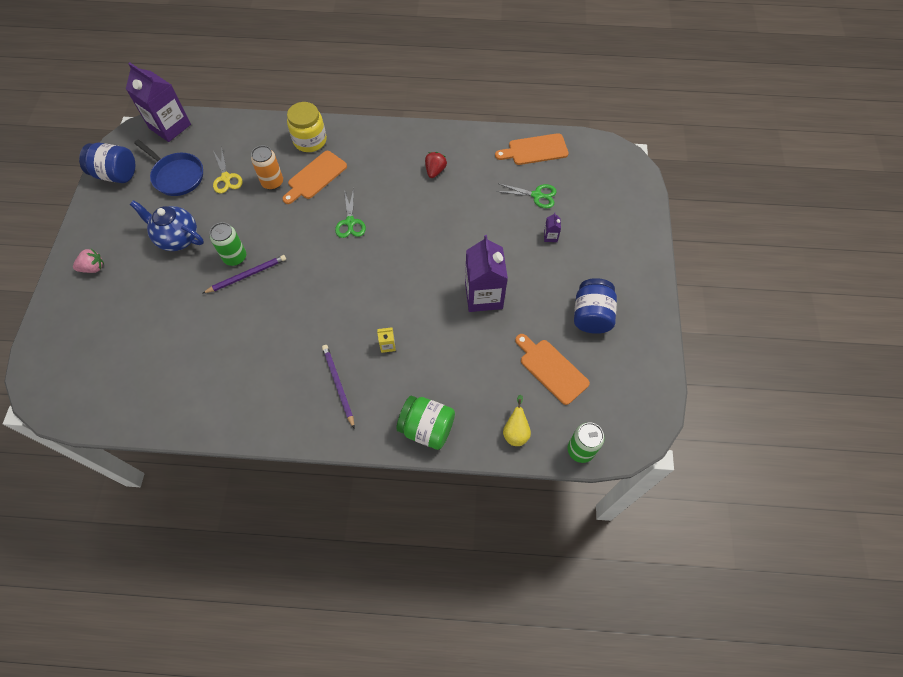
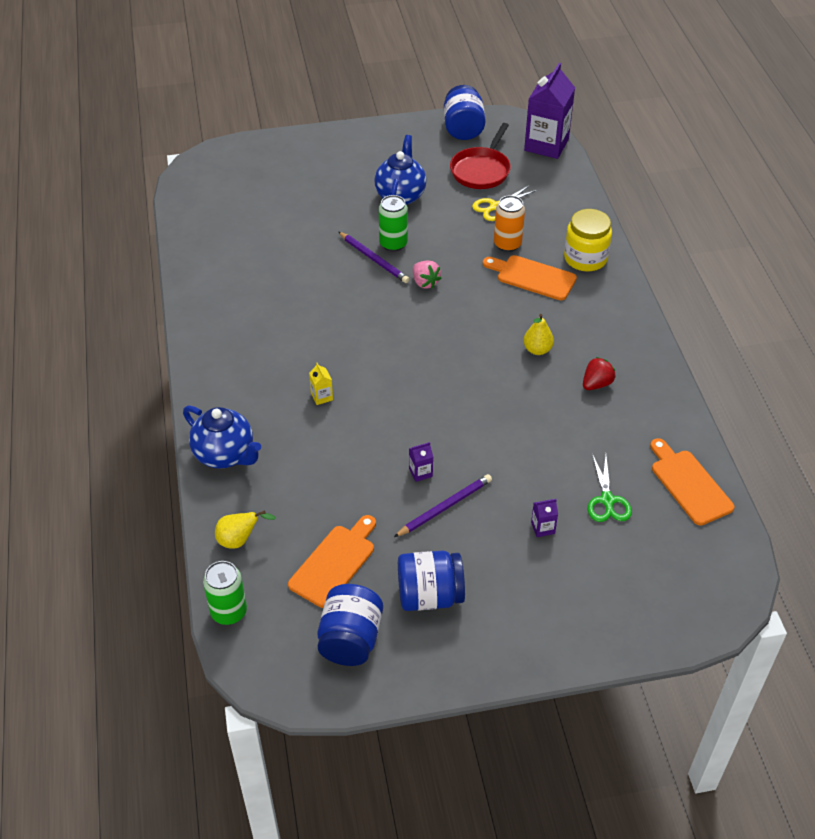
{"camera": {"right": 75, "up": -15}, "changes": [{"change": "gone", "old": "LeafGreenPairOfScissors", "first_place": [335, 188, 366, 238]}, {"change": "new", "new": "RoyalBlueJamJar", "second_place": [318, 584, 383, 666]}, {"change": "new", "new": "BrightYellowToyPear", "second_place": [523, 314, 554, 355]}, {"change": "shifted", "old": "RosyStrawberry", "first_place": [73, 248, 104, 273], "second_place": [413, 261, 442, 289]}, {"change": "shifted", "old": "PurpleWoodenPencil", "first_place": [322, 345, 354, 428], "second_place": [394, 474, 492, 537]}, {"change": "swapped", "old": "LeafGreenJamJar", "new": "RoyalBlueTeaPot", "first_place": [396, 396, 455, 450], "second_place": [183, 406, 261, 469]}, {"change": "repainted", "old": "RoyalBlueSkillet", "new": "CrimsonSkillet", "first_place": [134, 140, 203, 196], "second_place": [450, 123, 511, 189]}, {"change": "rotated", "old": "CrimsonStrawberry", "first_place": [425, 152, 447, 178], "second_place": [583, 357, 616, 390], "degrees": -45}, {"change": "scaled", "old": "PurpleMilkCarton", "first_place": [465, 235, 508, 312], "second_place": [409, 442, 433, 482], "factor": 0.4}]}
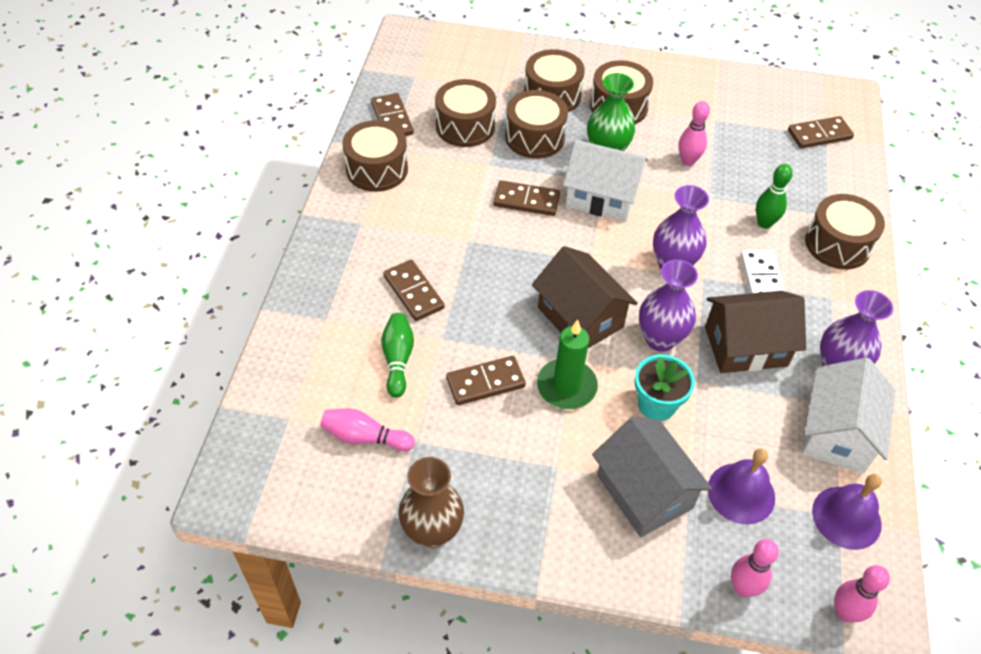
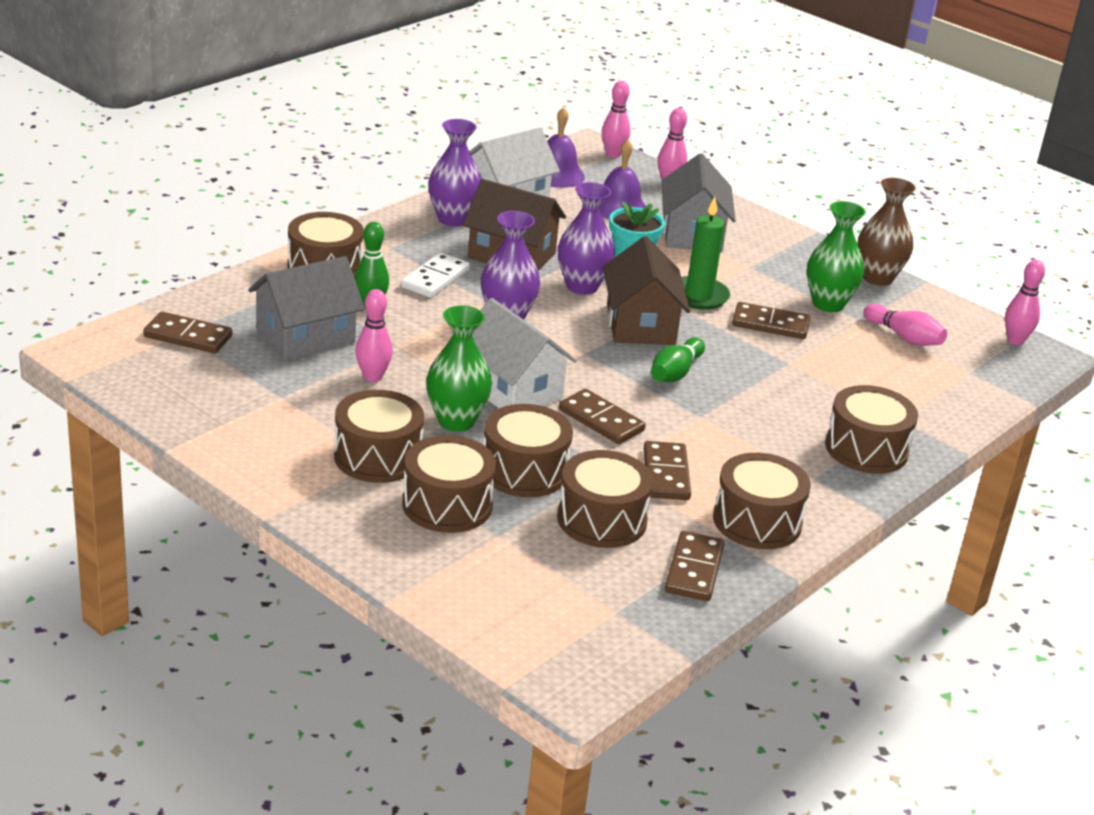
{"camera": {"right": -150, "up": -20}, "changes": [{"change": "new", "new": "GrayToyHouse", "second_place": [248, 256, 365, 360]}, {"change": "new", "new": "LeafGreenFlowerVase", "second_place": [807, 201, 866, 312]}, {"change": "new", "new": "DarkBrownToyDrum", "second_place": [825, 385, 918, 474]}, {"change": "new", "new": "RosyBowlingPin", "second_place": [1005, 260, 1045, 345]}, {"change": "shifted", "old": "LeafGreenBowlingPin", "first_place": [381, 313, 414, 398], "second_place": [651, 337, 705, 382]}, {"change": "shifted", "old": "DarkBrownDomino", "first_place": [383, 260, 445, 321], "second_place": [644, 441, 691, 500]}]}
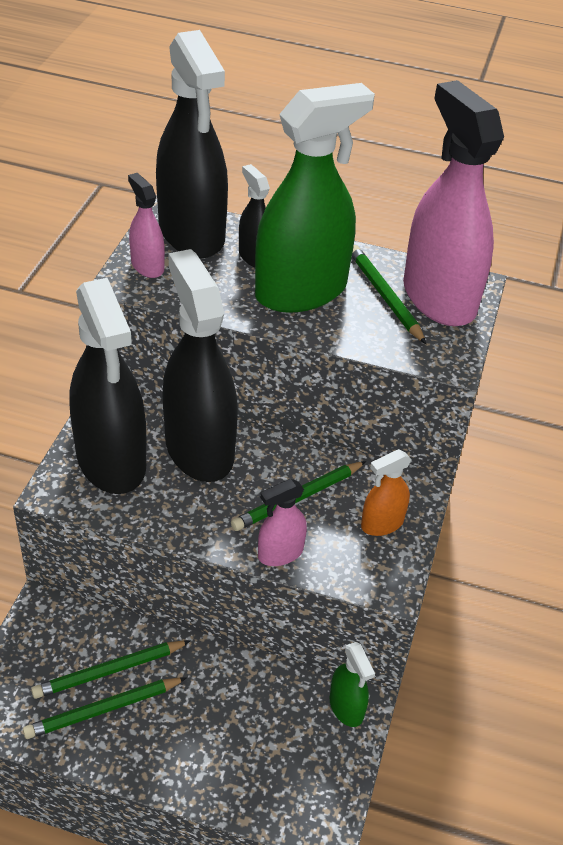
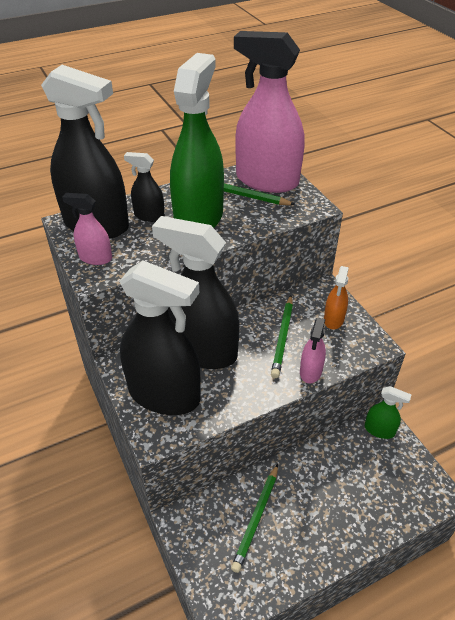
{"camera": {"right": -40, "up": 0}, "changes": [{"change": "gone", "old": "LeafGreenWoodenPencil", "first_place": [23, 677, 186, 739]}]}
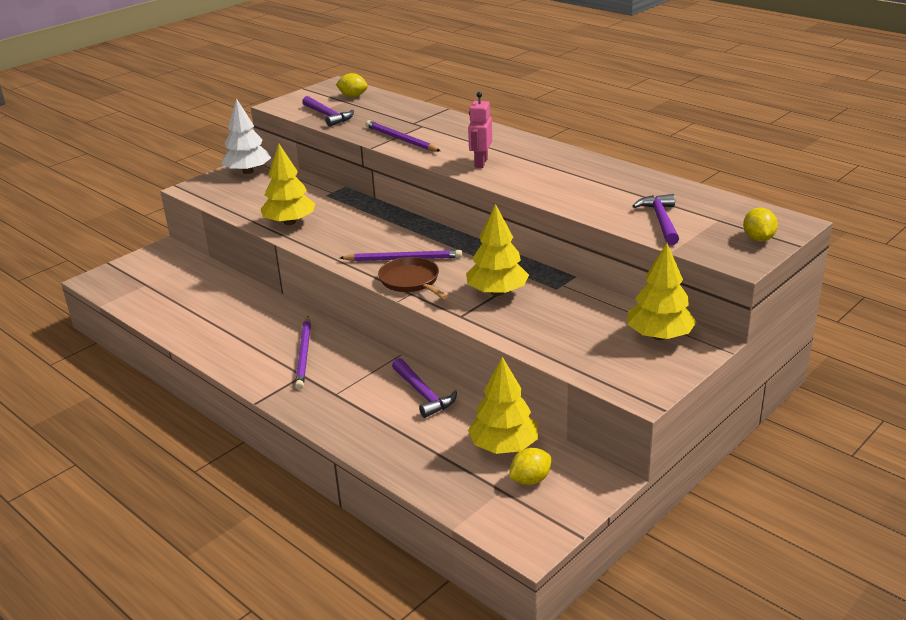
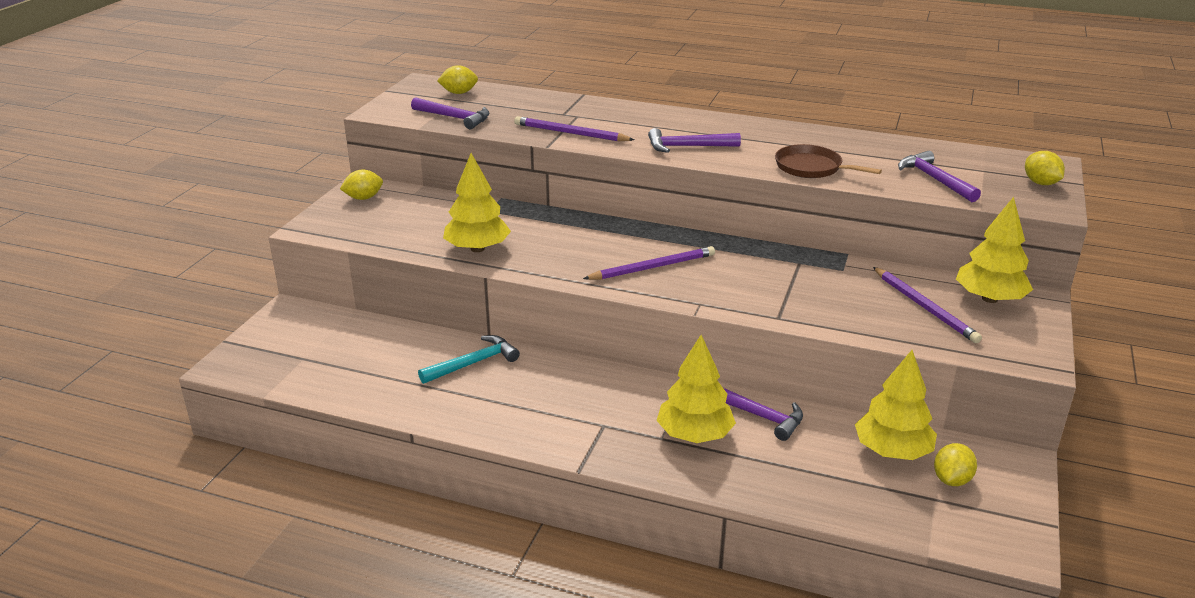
{"camera": {"right": -25, "up": 0}, "changes": [{"change": "new", "new": "TealCarpenter'sHammer", "second_place": [418, 335, 520, 384]}, {"change": "shifted", "old": "PurpleWoodenPencil", "first_place": [295, 316, 311, 390], "second_place": [873, 267, 982, 343]}, {"change": "shifted", "old": "DarkBrownSkillet", "first_place": [378, 257, 448, 299], "second_place": [775, 144, 882, 178]}, {"change": "shifted", "old": "BrightYellowFirTree", "first_place": [466, 204, 529, 296], "second_place": [656, 335, 736, 443]}, {"change": "swapped", "old": "WhiteFirTree", "new": "BrightYellowToyLemon", "first_place": [221, 98, 271, 174], "second_place": [340, 170, 383, 200]}, {"change": "swapped", "old": "RosyRobotFigure", "new": "PurpleCarpenter'sHammer", "first_place": [468, 92, 492, 168], "second_place": [648, 128, 741, 153]}]}
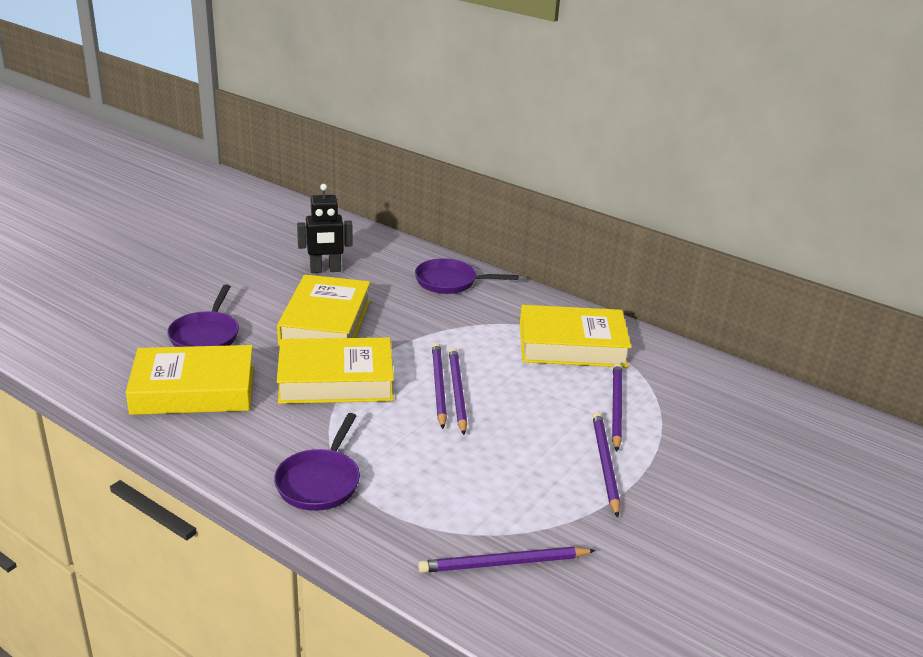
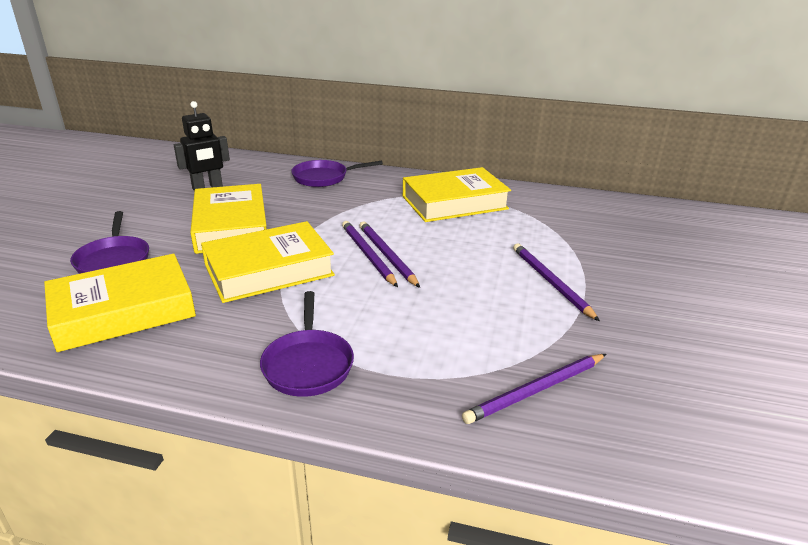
{"camera": {"right": -20, "up": 0}, "changes": [{"change": "gone", "old": "PurpleWoodenPencil", "first_place": [612, 363, 622, 451]}]}
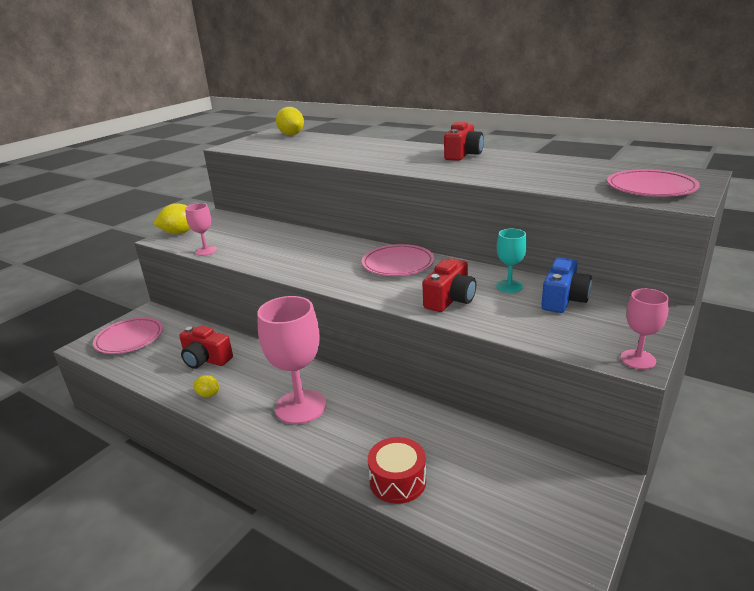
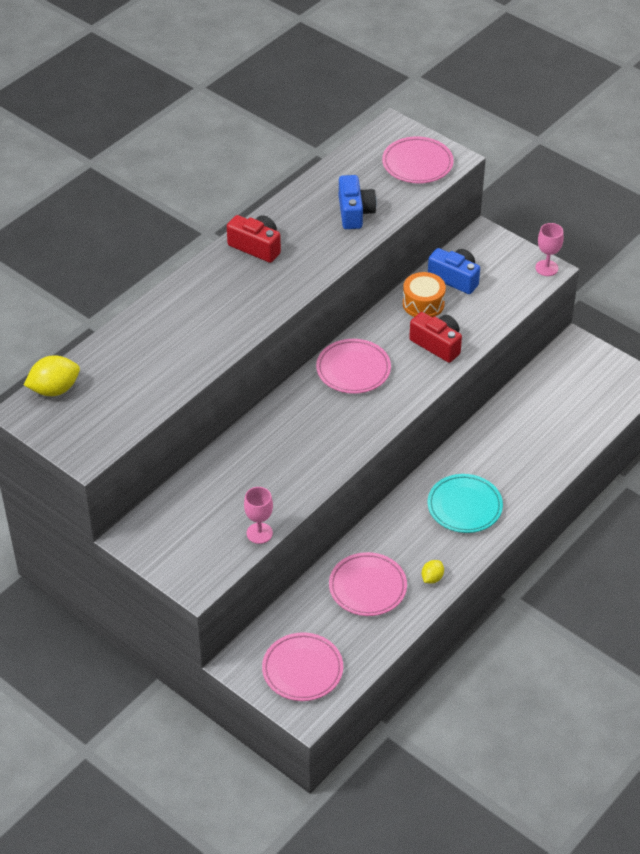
{"camera": {"right": -85, "up": 20}, "changes": [{"change": "gone", "old": "BrightYellowToyLemon", "first_place": [153, 203, 191, 234]}, {"change": "gone", "old": "CrimsonToyDrum", "first_place": [368, 437, 426, 504]}, {"change": "new", "new": "RoyalBlueCompactCamera", "second_place": [339, 175, 377, 229]}, {"change": "swapped", "old": "CrimsonCompactCamera", "new": "RosyFlatDish", "first_place": [179, 325, 233, 369], "second_place": [329, 552, 407, 616]}, {"change": "swapped", "old": "RosyChalice", "new": "TealFlatDish", "first_place": [257, 296, 326, 424], "second_place": [428, 474, 503, 533]}, {"change": "swapped", "old": "TealChalice", "new": "BrightOrangeToyDrum", "first_place": [496, 229, 527, 293], "second_place": [403, 272, 446, 317]}]}
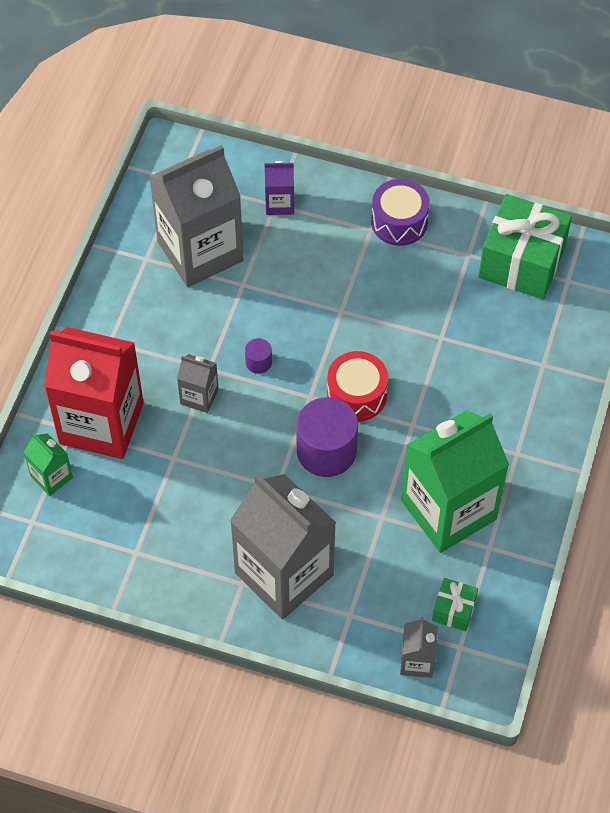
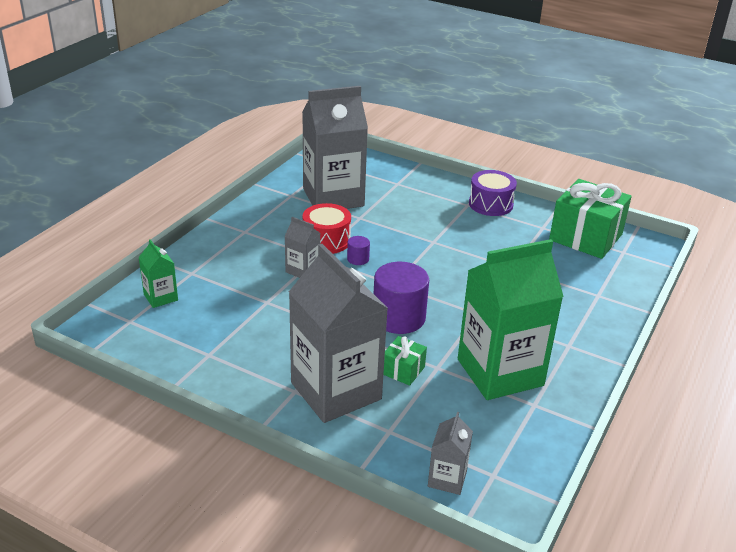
{"camera": {"right": 10, "up": -25}, "changes": [{"change": "gone", "old": "CrimsonMilkCarton", "first_place": [44, 327, 144, 459]}, {"change": "gone", "old": "PurpleMilkCarton", "first_place": [265, 161, 294, 215]}, {"change": "shifted", "old": "CrimsonToyDrum", "first_place": [327, 351, 388, 422], "second_place": [303, 203, 351, 254]}, {"change": "shifted", "old": "LeafGreenGift", "first_place": [432, 578, 478, 631], "second_place": [383, 336, 427, 386]}]}
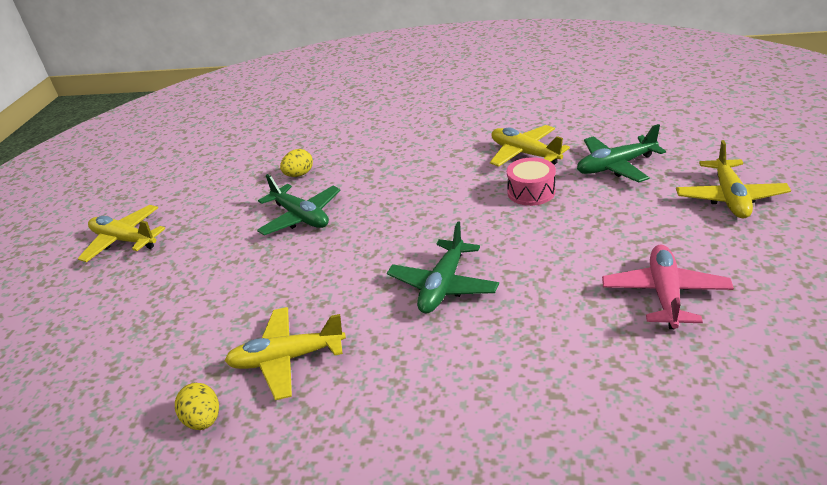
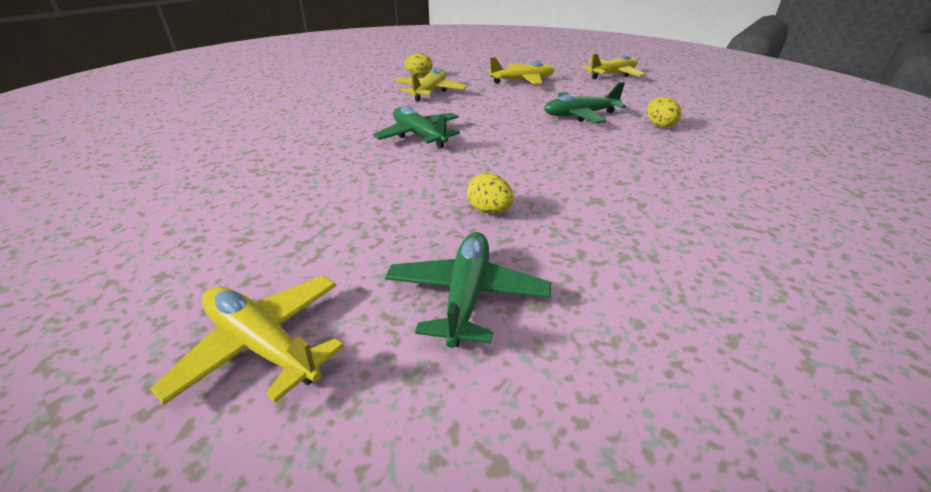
{"camera": {"right": 115, "up": 0}, "changes": [{"change": "gone", "old": "RosyPlane", "first_place": [602, 245, 734, 329]}, {"change": "shifted", "old": "BrightYellowPlane", "first_place": [490, 125, 570, 167], "second_place": [488, 57, 554, 85]}, {"change": "swapped", "old": "RosyToyDrum", "new": "BrightYellowEgg", "first_place": [507, 157, 556, 206], "second_place": [467, 173, 514, 214]}]}
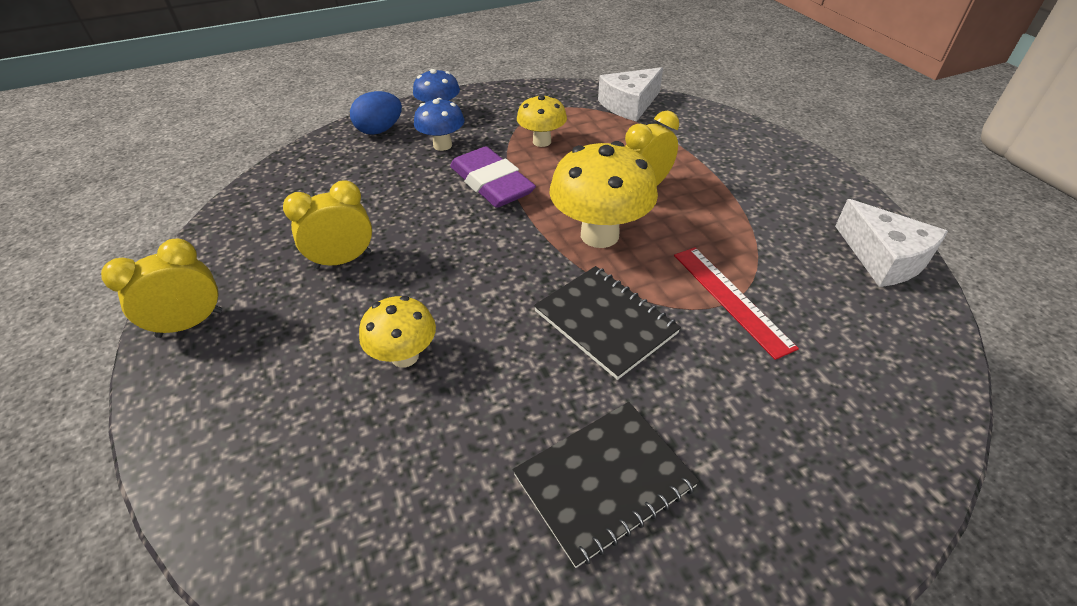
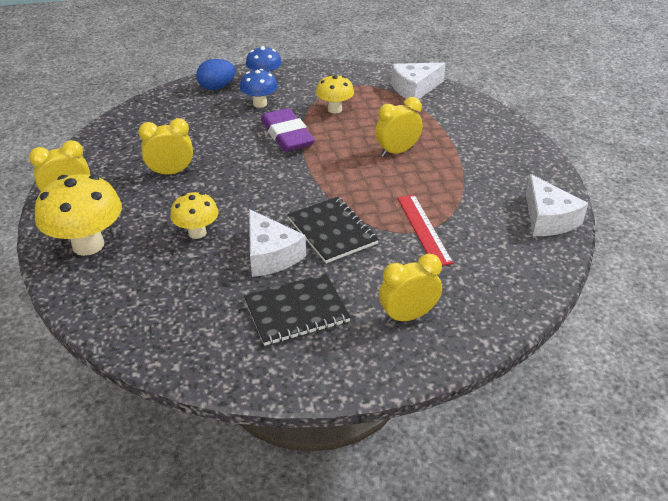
{"camera": {"right": 10, "up": -5}, "changes": [{"change": "new", "new": "WhitePieceOfCheese", "second_place": [249, 209, 306, 277]}, {"change": "new", "new": "BrightYellowBedsideClock", "second_place": [379, 254, 442, 323]}, {"change": "shifted", "old": "BrightYellowMushroom", "first_place": [549, 141, 658, 248], "second_place": [35, 174, 122, 256]}]}
